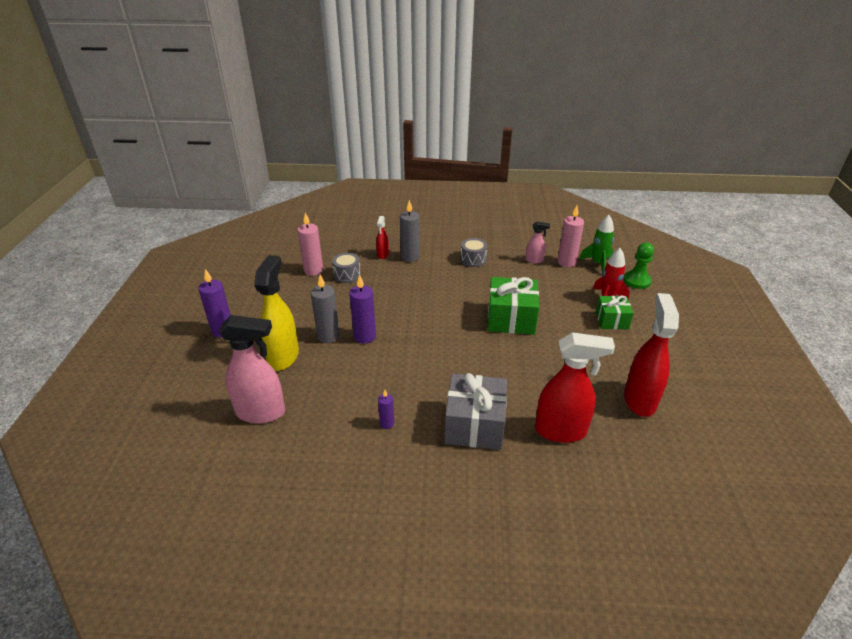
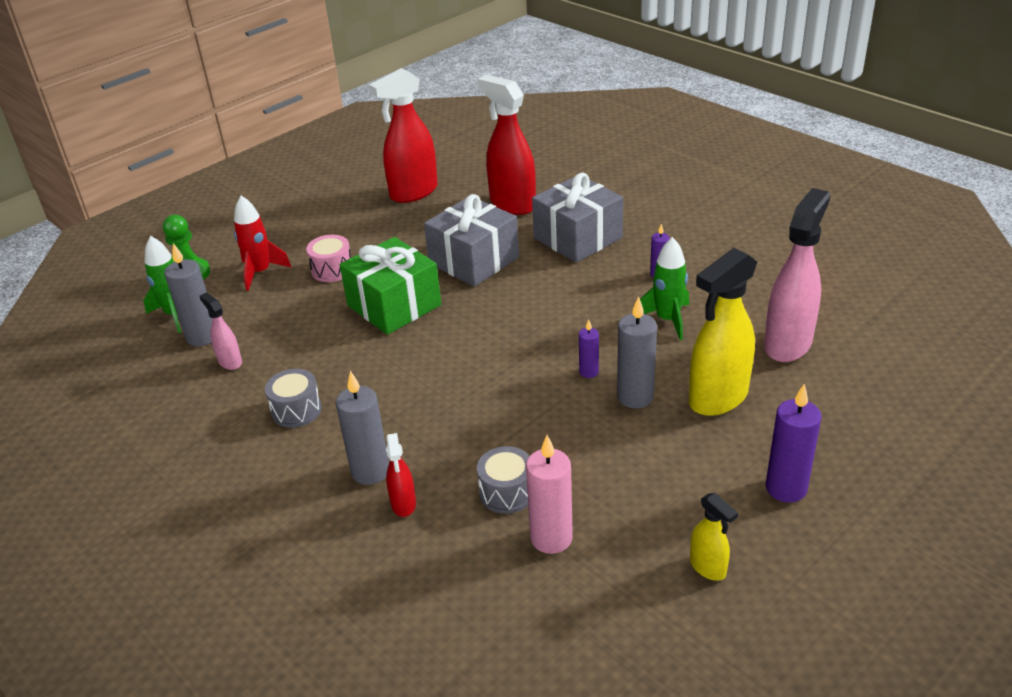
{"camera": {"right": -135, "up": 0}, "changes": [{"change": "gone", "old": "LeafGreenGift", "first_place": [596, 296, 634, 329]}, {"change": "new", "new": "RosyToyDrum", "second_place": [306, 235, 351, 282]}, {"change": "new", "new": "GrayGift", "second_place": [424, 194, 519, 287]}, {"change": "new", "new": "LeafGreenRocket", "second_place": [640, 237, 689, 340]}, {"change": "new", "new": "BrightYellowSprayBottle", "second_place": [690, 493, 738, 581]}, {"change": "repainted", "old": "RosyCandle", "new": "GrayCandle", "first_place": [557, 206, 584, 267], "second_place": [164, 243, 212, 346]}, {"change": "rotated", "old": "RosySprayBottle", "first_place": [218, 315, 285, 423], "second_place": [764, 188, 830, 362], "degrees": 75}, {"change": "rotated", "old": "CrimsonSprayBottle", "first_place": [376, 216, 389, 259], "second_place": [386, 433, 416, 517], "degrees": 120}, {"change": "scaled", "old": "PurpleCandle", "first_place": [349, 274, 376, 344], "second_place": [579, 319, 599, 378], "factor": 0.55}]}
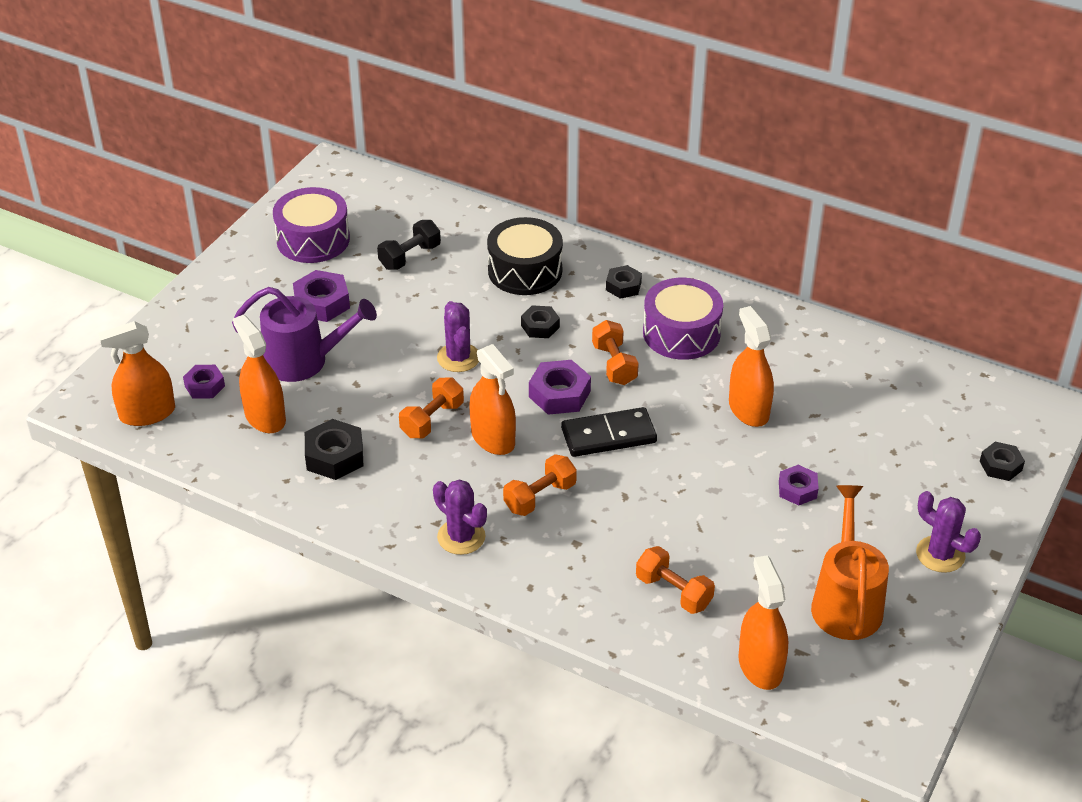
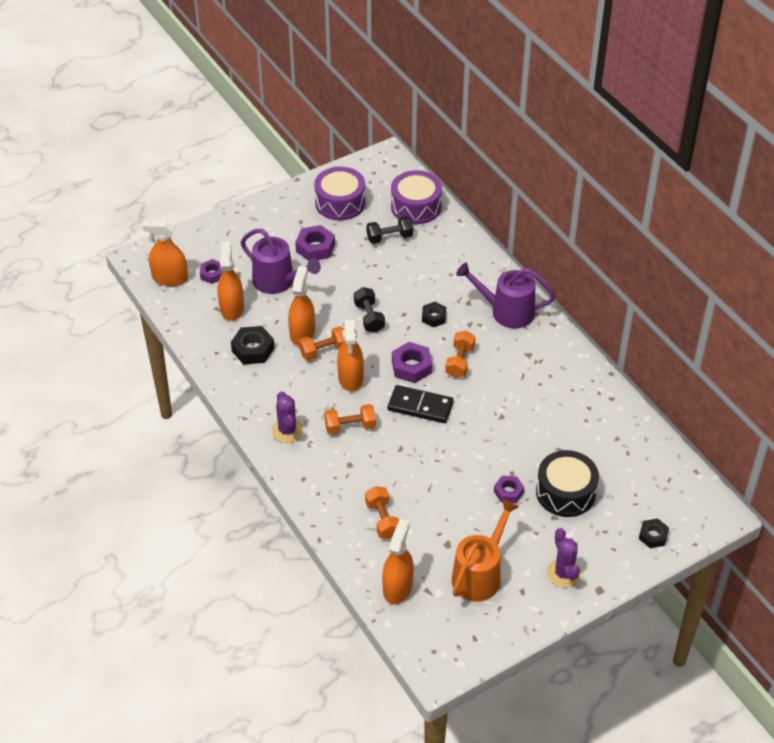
{"camera": {"right": 30, "up": 5}, "changes": [{"change": "shifted", "old": "EbonyToyDrum", "first_place": [487, 217, 563, 295], "second_place": [536, 450, 599, 517]}, {"change": "shifted", "old": "PurpleToyDrum", "first_place": [643, 278, 723, 360], "second_place": [391, 170, 442, 224]}, {"change": "shifted", "old": "BrightOrangeSprayBottle", "first_place": [729, 306, 774, 427], "second_place": [288, 266, 315, 346]}, {"change": "swapped", "old": "PurpleSaguaroCactus", "new": "EbonyDumbbell", "first_place": [437, 301, 479, 372], "second_place": [354, 287, 385, 333]}, {"change": "swapped", "old": "EbonyNut", "new": "PurpleWateringPot", "first_place": [606, 265, 642, 299], "second_place": [456, 263, 555, 328]}]}
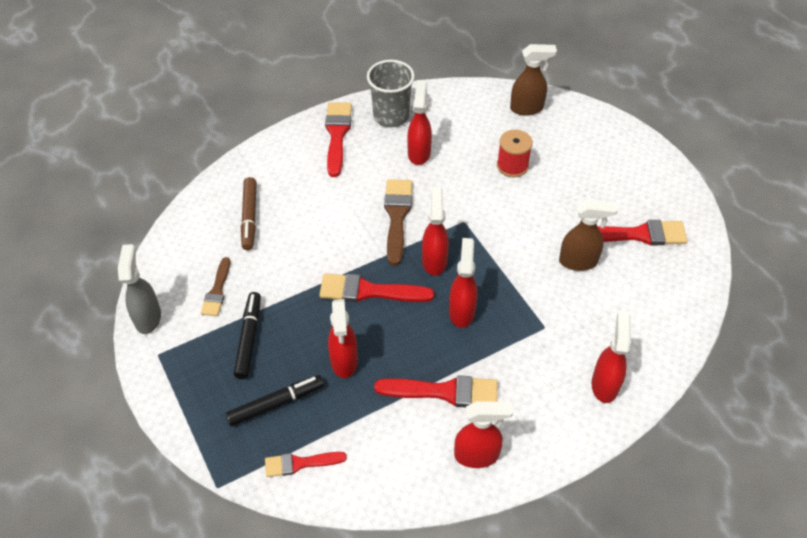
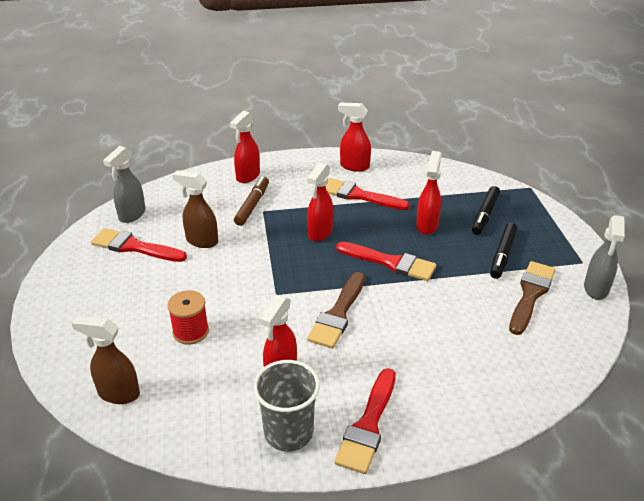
{"camera": {"right": -160, "up": -15}, "changes": [{"change": "gone", "old": "CrimsonBrush", "first_place": [265, 452, 347, 477]}, {"change": "gone", "old": "CrimsonSprayBottle", "first_place": [422, 187, 449, 276]}, {"change": "new", "new": "GraySprayBottle", "second_place": [103, 146, 146, 223]}, {"change": "shifted", "old": "DarkBrownMarker", "first_place": [241, 177, 257, 250], "second_place": [234, 176, 269, 226]}, {"change": "rotated", "old": "EbonyMarker", "first_place": [225, 375, 324, 427], "second_place": [472, 186, 500, 235], "degrees": -60}, {"change": "scaled", "old": "DarkBrownBrush", "first_place": [201, 257, 230, 316], "second_place": [509, 261, 556, 335], "factor": 1.6}]}
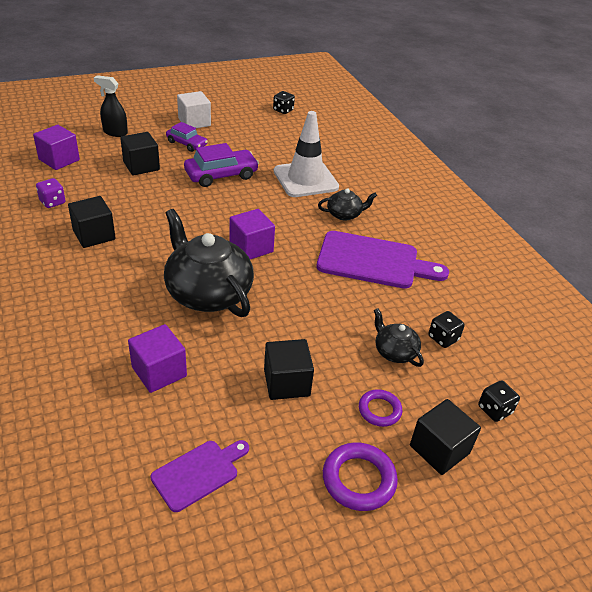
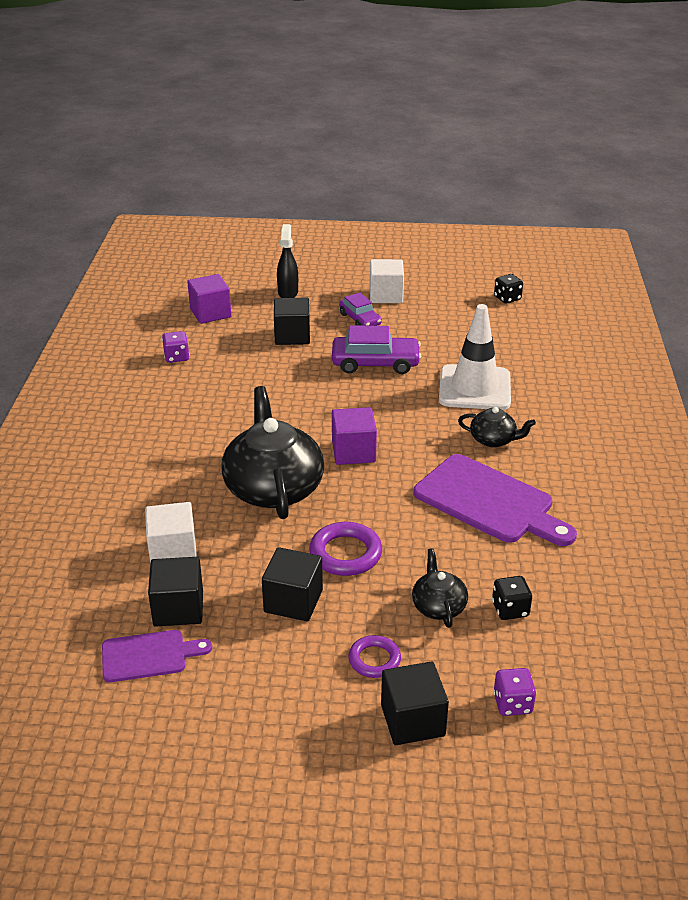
{"camera": {"right": 30, "up": -5}, "changes": [{"change": "shifted", "old": "EbonySolidCube", "first_place": [68, 196, 116, 248], "second_place": [148, 557, 203, 626]}, {"change": "shifted", "old": "PurpleRing", "first_place": [323, 442, 398, 511], "second_place": [309, 522, 382, 576]}, {"change": "repainted", "old": "PurpleSolidCube", "new": "WhiteSolidCube", "first_place": [128, 324, 187, 393], "second_place": [145, 502, 197, 564]}, {"change": "repainted", "old": "EbonyGameDie", "new": "PurpleGameDie", "first_place": [478, 380, 520, 422], "second_place": [493, 668, 536, 716]}, {"change": "rotated", "old": "EbonySprayBottle", "first_place": [94, 75, 128, 137], "second_place": [277, 224, 298, 298], "degrees": 45}]}
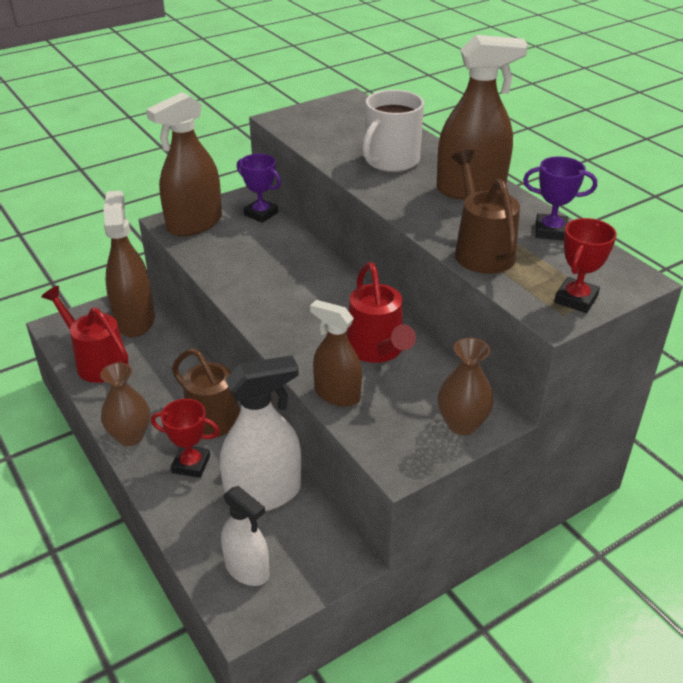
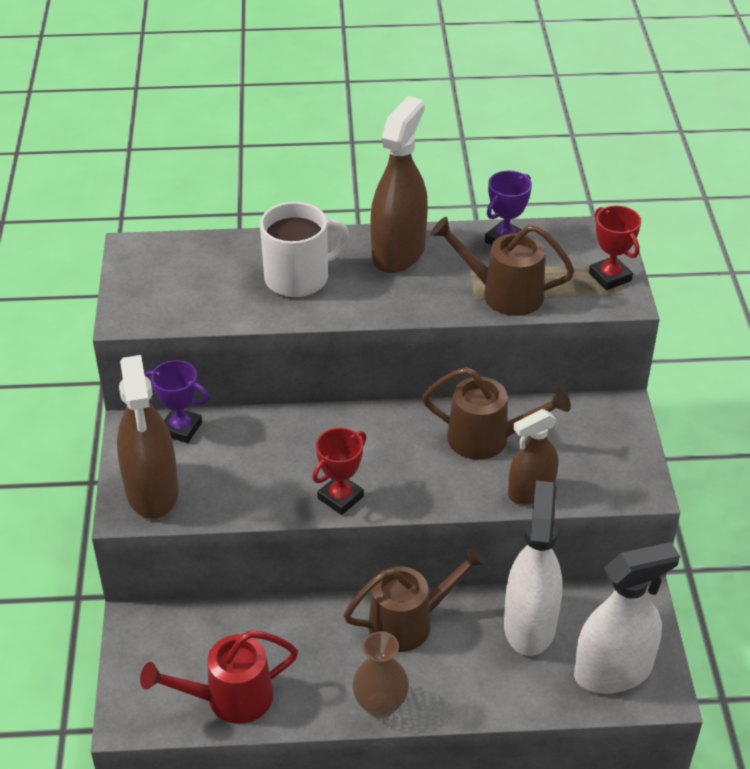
{"camera": {"right": -60, "up": 5}, "changes": [{"change": "gone", "old": "DarkBrownSprayBottle", "first_place": [104, 191, 155, 337]}, {"change": "gone", "old": "DarkBrownFlowerVase", "first_place": [438, 338, 494, 435]}, {"change": "shifted", "old": "CrimsonPrizeCup", "first_place": [151, 399, 220, 478], "second_place": [312, 428, 366, 515]}, {"change": "repainted", "old": "CrimsonWateringPot", "new": "DarkBrownWateringPot", "first_place": [347, 262, 416, 363], "second_place": [423, 367, 571, 460]}, {"change": "rotated", "old": "PurplePrizeCup", "first_place": [237, 154, 281, 223], "second_place": [144, 360, 209, 443], "degrees": 45}, {"change": "rotated", "old": "WhiteCoffeeMug", "first_place": [363, 90, 424, 172], "second_place": [260, 202, 350, 297], "degrees": -90}, {"change": "scaled", "old": "WhiteSprayBottle", "first_place": [221, 486, 269, 586], "second_place": [574, 542, 680, 694], "factor": 1.59}]}
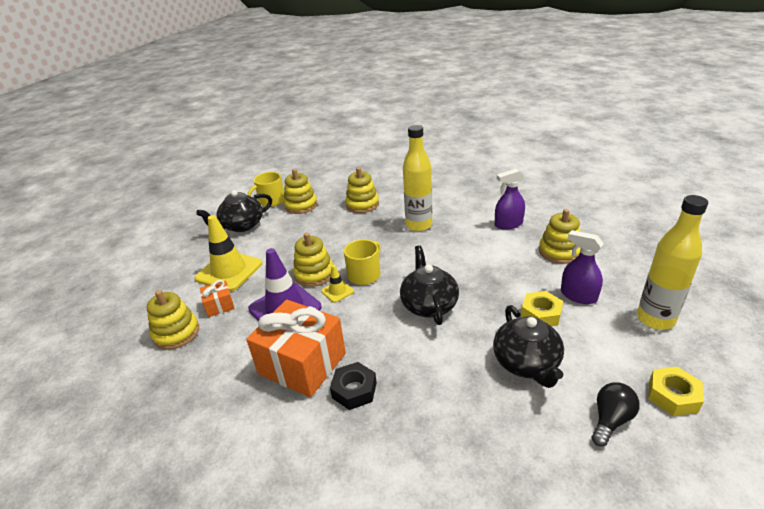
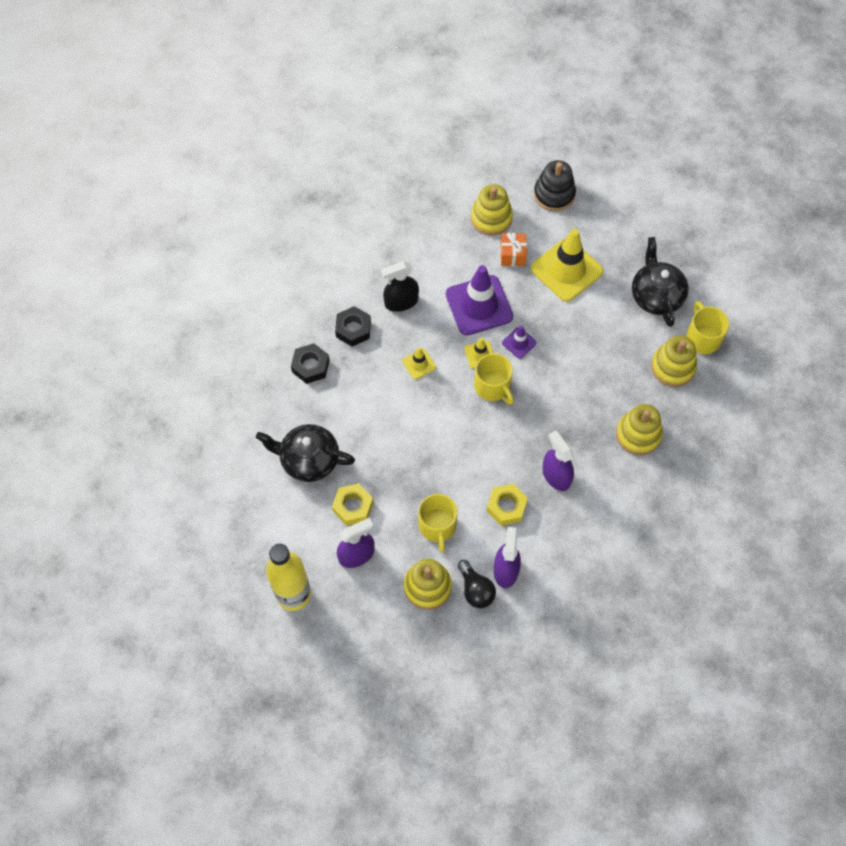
{"camera": {"right": 110, "up": 30}, "changes": [{"change": "gone", "old": "EbonyTeaPot", "first_place": [400, 245, 459, 325]}, {"change": "new", "new": "EbonyNut", "second_place": [291, 343, 330, 384]}, {"change": "new", "new": "BrightYellowTrafficCone", "second_place": [402, 347, 436, 380]}, {"change": "new", "new": "BrightYellowCoffeeMug", "second_place": [418, 494, 458, 552]}, {"change": "new", "new": "EbonyStackingToy", "second_place": [534, 160, 576, 211]}, {"change": "shifted", "old": "EbonyLightbulb", "first_place": [592, 382, 640, 447], "second_place": [458, 560, 496, 608]}, {"change": "shifted", "old": "BrightYellowNut", "first_place": [648, 367, 704, 416], "second_place": [487, 484, 528, 526]}, {"change": "swapped", "old": "BrightOrangeGift", "new": "EbonySprayBottle", "first_place": [246, 299, 346, 397], "second_place": [381, 261, 419, 312]}, {"change": "swapped", "old": "BrightYellowStackingToy", "new": "PurpleTrafficCone", "first_place": [293, 232, 333, 287], "second_place": [502, 326, 537, 358]}, {"change": "swapped", "old": "BrightYellowBottle", "new": "PurpleSprayBottle", "first_place": [403, 125, 432, 231], "second_place": [542, 430, 574, 491]}]}
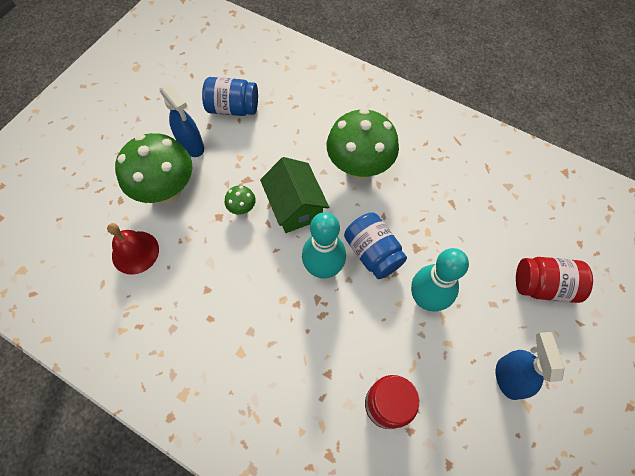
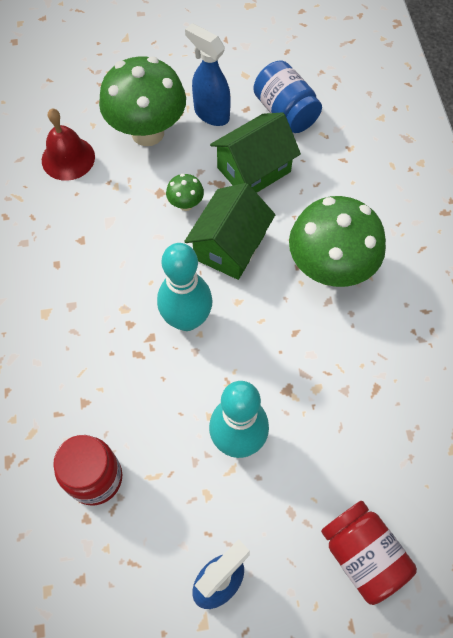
{"camera": {"right": 50, "up": 0}, "changes": [{"change": "gone", "old": "RoyalBlueJamJar", "first_place": [344, 213, 407, 279]}, {"change": "new", "new": "LeafGreenToyHouse", "second_place": [210, 112, 301, 193]}, {"change": "rotated", "old": "RoyalBlueSprayBottle", "first_place": [159, 83, 204, 157], "second_place": [185, 23, 231, 126], "degrees": 120}]}
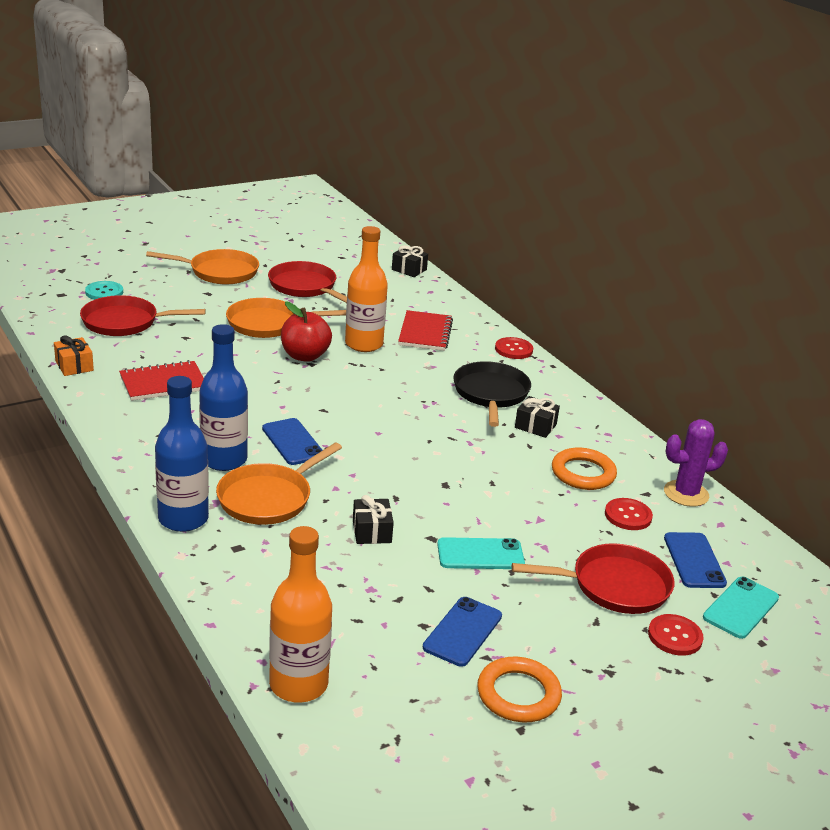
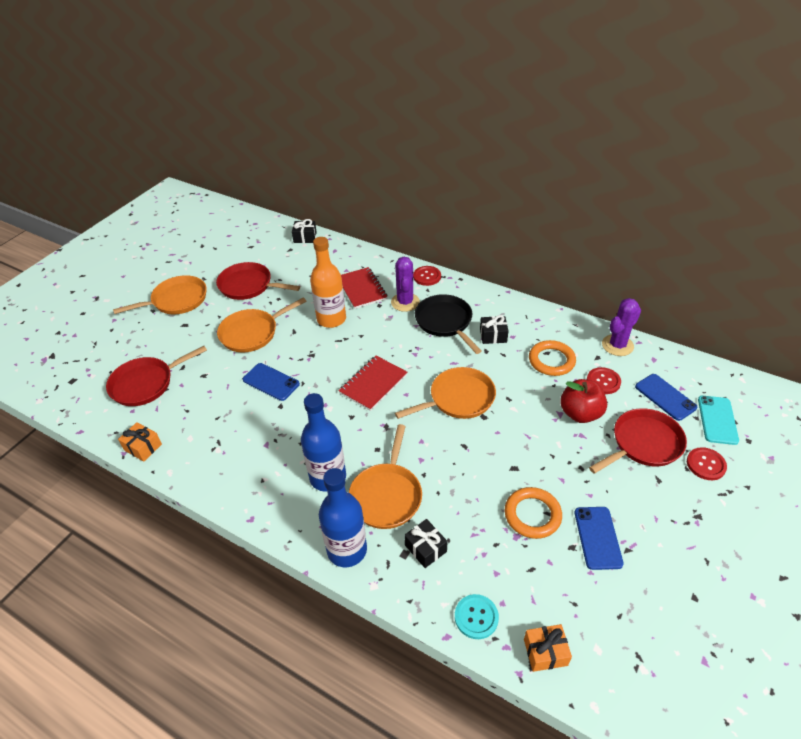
{"camera": {"right": -25, "up": 15}, "changes": [{"change": "gone", "old": "TealSmartphone", "first_place": [437, 537, 525, 569]}, {"change": "new", "new": "PurpleSaguaroCactus", "second_place": [391, 257, 420, 312]}, {"change": "new", "new": "BrightOrangeSkillet", "second_place": [395, 367, 496, 419]}, {"change": "shifted", "old": "TealSewingButton", "first_place": [85, 281, 123, 300], "second_place": [455, 594, 499, 639]}, {"change": "shifted", "old": "CrimsonNotepad", "first_place": [119, 360, 204, 401], "second_place": [339, 356, 407, 411]}, {"change": "shifted", "old": "RoyalBlueSmartphone", "first_place": [262, 418, 323, 465], "second_place": [243, 363, 300, 401]}, {"change": "shifted", "old": "CrimsonApple", "first_place": [281, 301, 332, 362], "second_place": [560, 379, 607, 423]}, {"change": "shifted", "old": "EbonyGift", "first_place": [353, 495, 394, 544], "second_place": [404, 519, 447, 568]}, {"change": "shifted", "old": "BrightOrangeRing", "first_place": [477, 657, 562, 722], "second_place": [505, 487, 562, 539]}, {"change": "swapped", "old": "BrightOrangeBottle", "new": "BrightOrangeGift", "first_place": [269, 526, 332, 702], "second_place": [524, 624, 572, 672]}]}
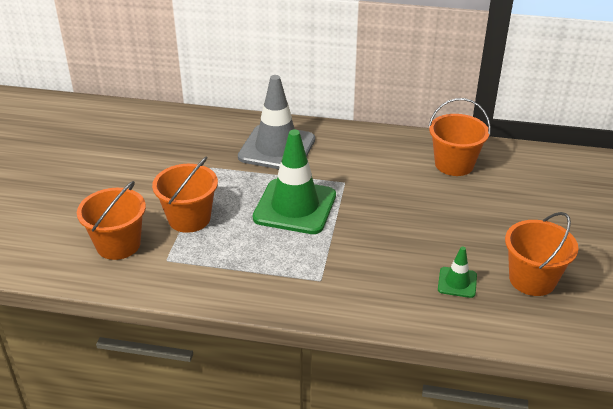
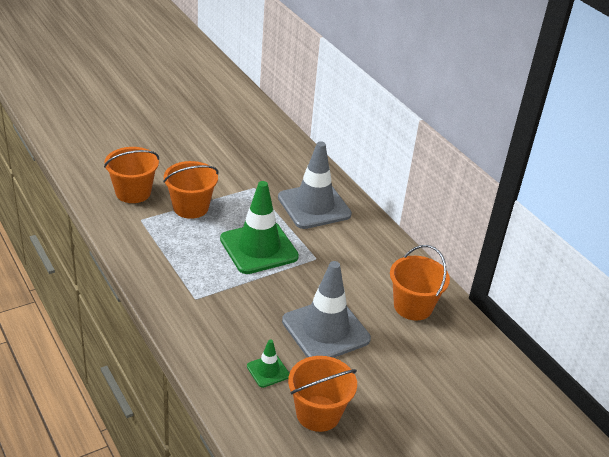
{"camera": {"right": 45, "up": 0}, "changes": [{"change": "new", "new": "GrayTrafficCone", "second_place": [282, 261, 371, 358]}]}
